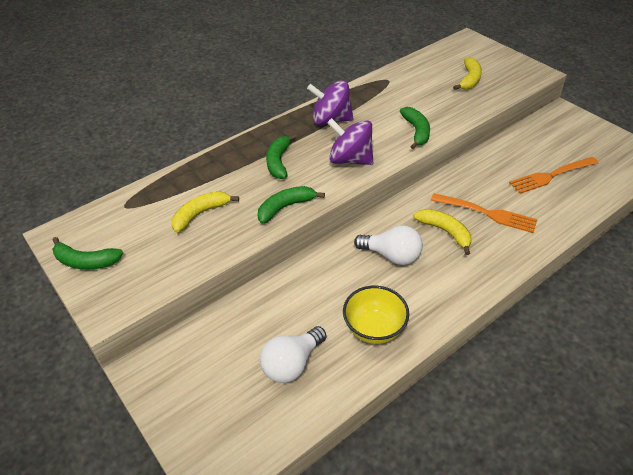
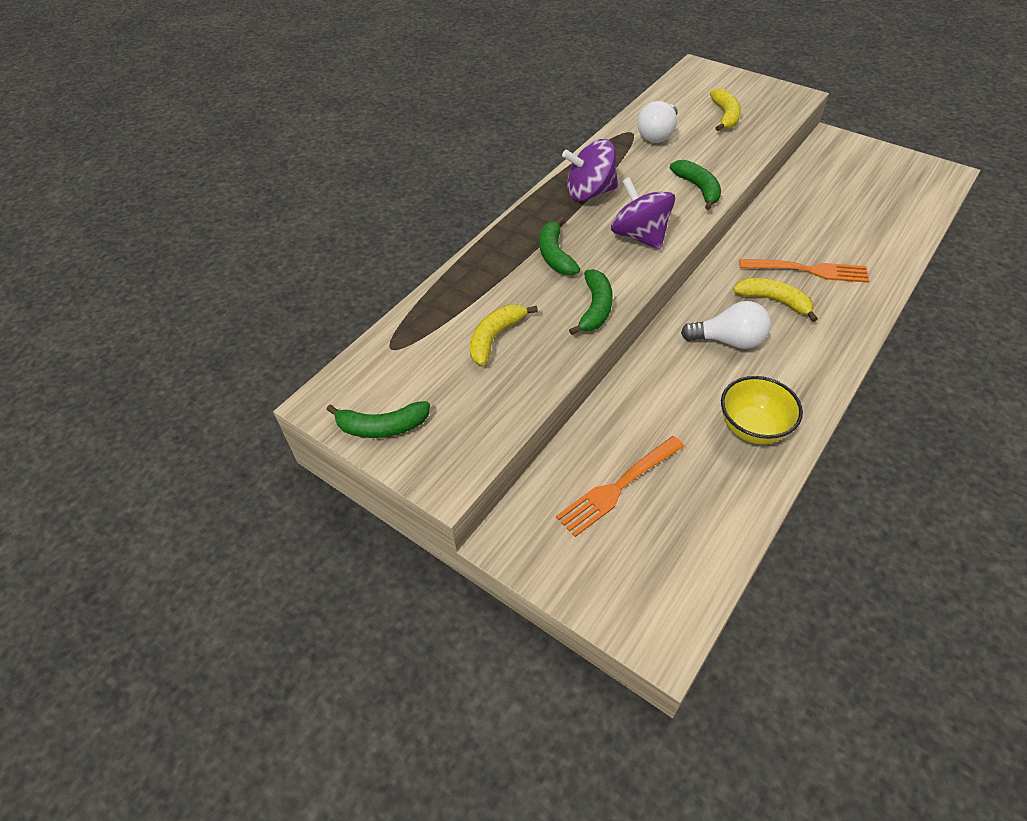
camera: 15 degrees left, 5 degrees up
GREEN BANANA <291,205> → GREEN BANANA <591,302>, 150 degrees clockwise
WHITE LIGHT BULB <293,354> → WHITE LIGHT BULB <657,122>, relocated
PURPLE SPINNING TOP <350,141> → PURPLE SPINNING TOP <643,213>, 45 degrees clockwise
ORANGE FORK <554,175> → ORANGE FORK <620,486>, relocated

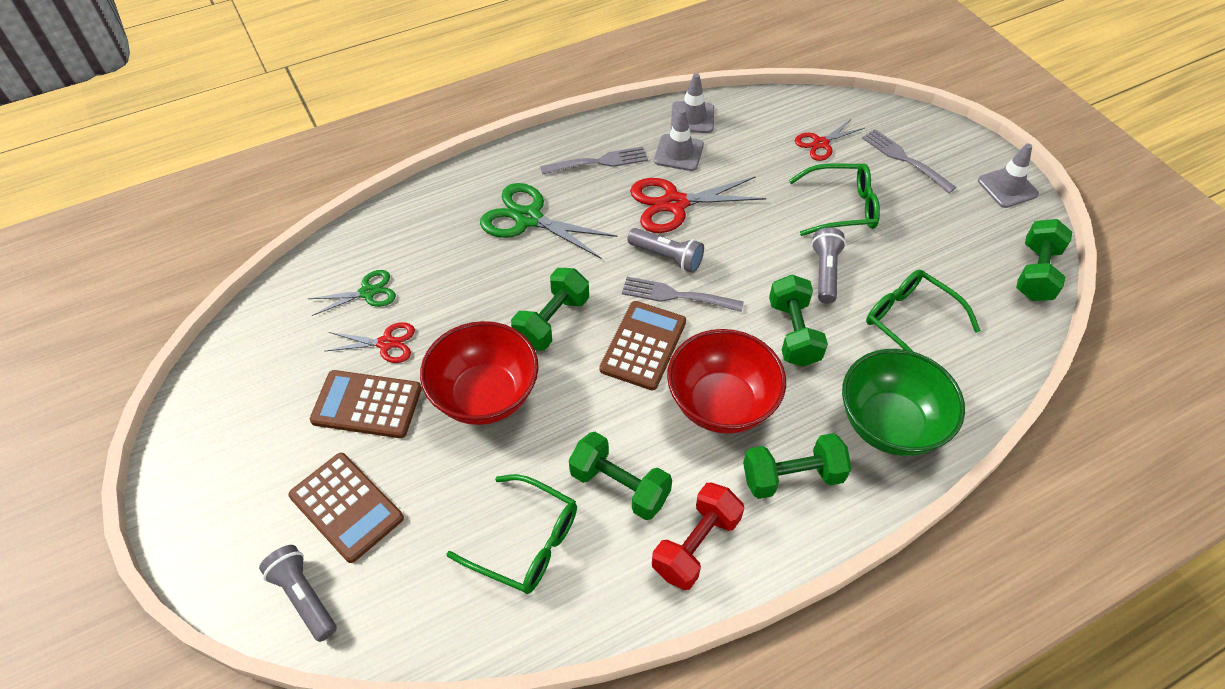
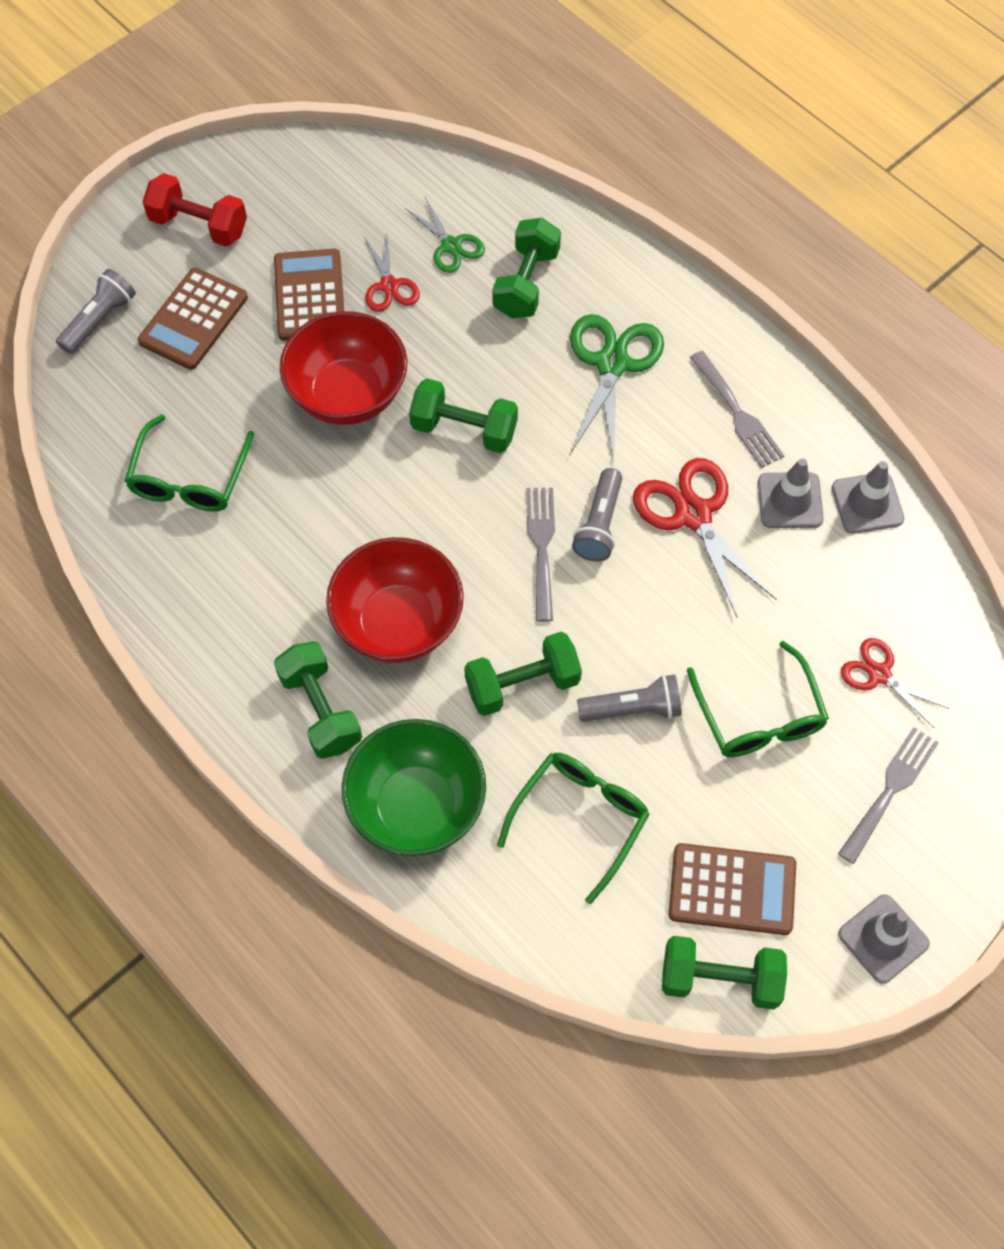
camera: 75 degrees right, 10 degrees up
GREEN DUMBBELL <620,476> → GREEN DUMBBELL <526,268>, relocated
BROWN CALCULATOR <643,346> → BROWN CALCULATOR <732,889>, relocated
RED DUMBBELL <698,536> → RED DUMBBELL <195,210>, relocated

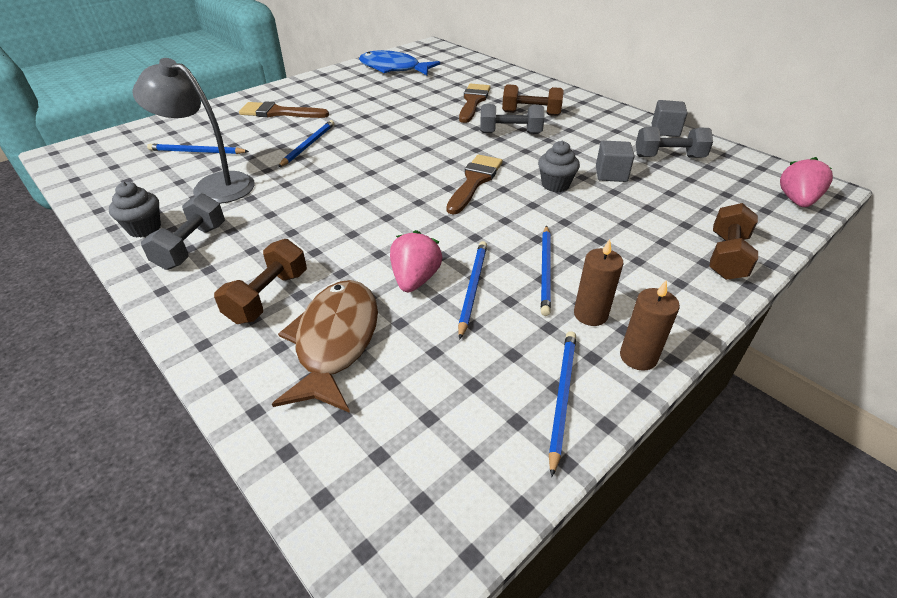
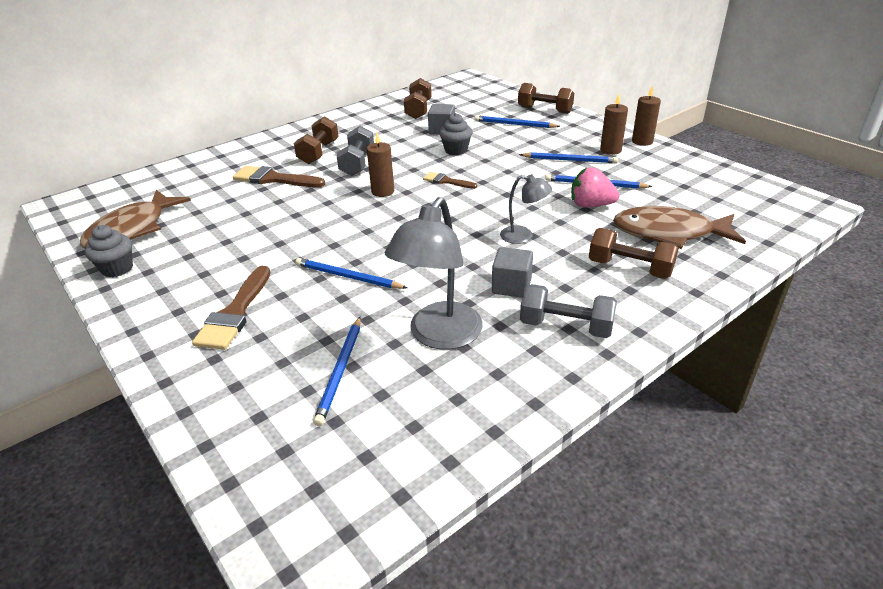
camera: 85 degrees left, 5 degrees down
GREY CUPCAKE <135,210> → GREY CUPCAKE <109,251>, relocated
BLUE FISH <399,62> → BROWN FISH <135,219>
BROWN BRUSH <474,184> → BROWN BRUSH <450,180>, x0.58
BLUE PENCIL <562,404> → BLUE PENCIL <517,121>, relocated
GREY DUMBBELL <674,142> → BROWN DUMBBELL <418,98>
GREY CUBE <670,118> → GREY CUBE <512,272>, relocated
PINK STRAWBERRY <806,182> → -
- → BROWN CANDLE <380,165>
- → GREY LAMP <526,209>

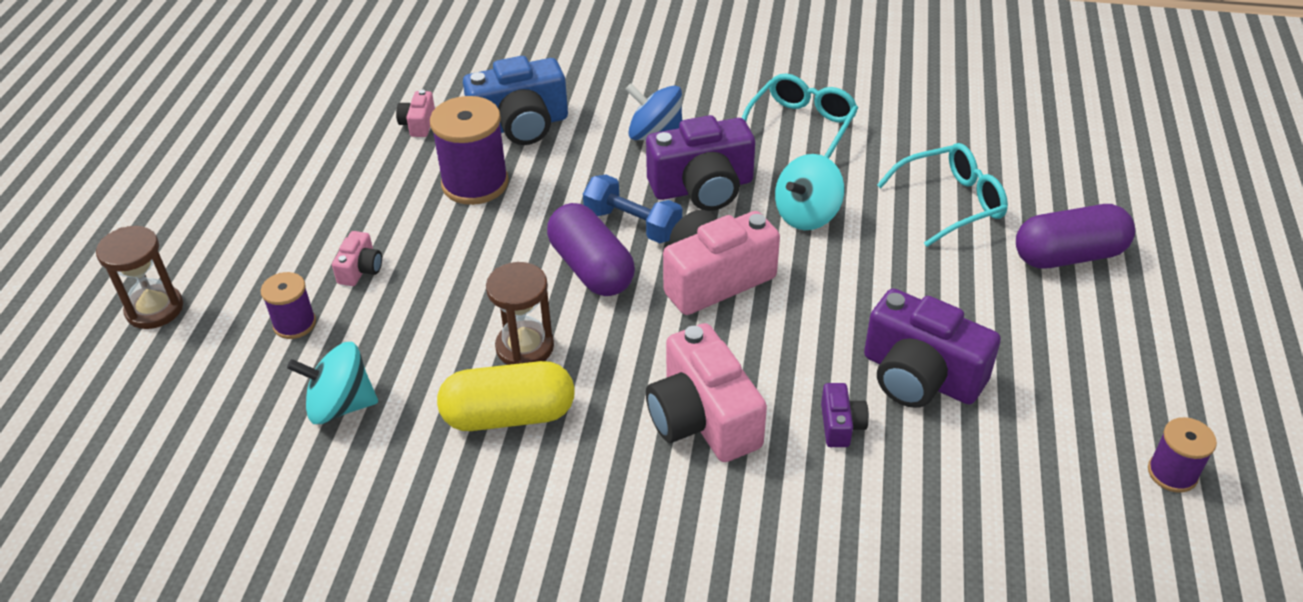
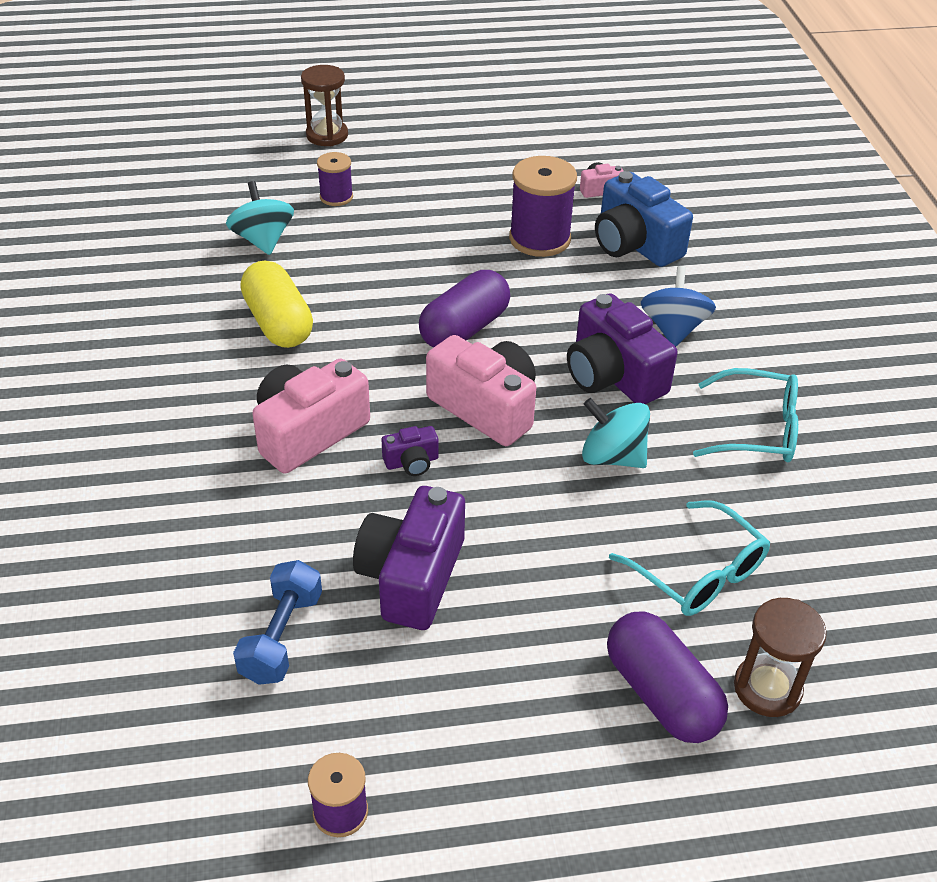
camera: 70 degrees right, 0 degrees up
PINK CAMERA <357,258> → -
BROWN HOURGLASS <520,313> → BROWN HOURGLASS <780,657>, relocated
BLUE DUMBBELL <632,209> → BLUE DUMBBELL <277,622>, relocated
PURPLE CAMERA <845,415> → PURPLE CAMERA <410,451>, relocated

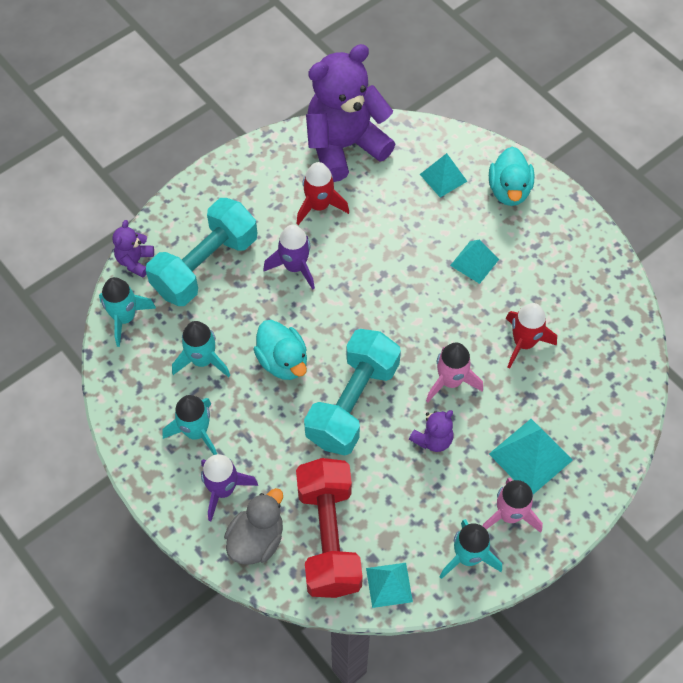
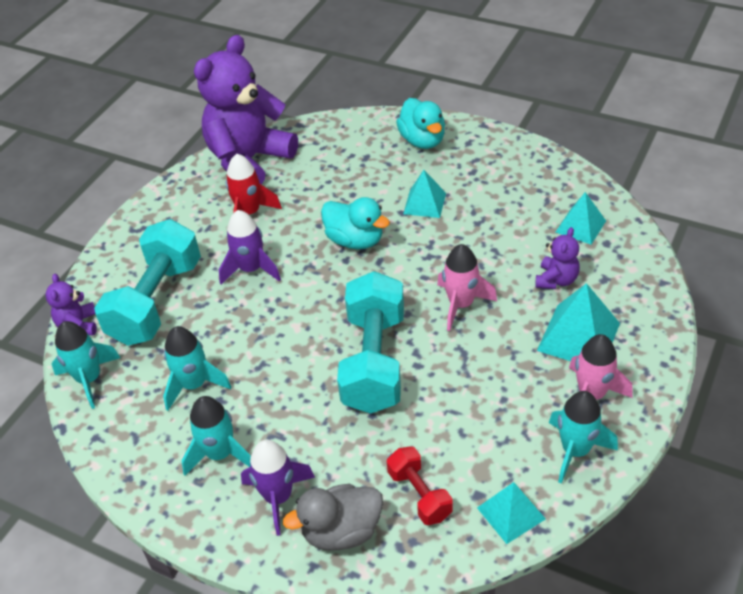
camera: 20 degrees left, 15 degrees down
GREY DUCK <253,526> → GREY DUCK <333,517>, 120 degrees counterclockwise
TURQUOISE DUCK <280,350> → TURQUOISE DUCK <355,223>, relocated
RED DUMBBELL <329,528> → RED DUMBBELL <420,485>, x0.51
PURPLE TEDDY BEAR <431,431> → PURPLE TEDDY BEAR <557,258>, relocated
TURQUOISE PYRAMID <443,175> → TURQUOISE PYRAMID <581,218>, relocated
RED ROCKET <531,336> → -

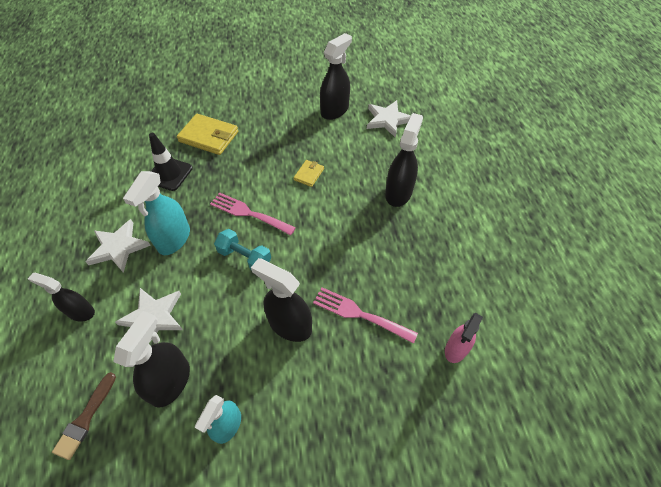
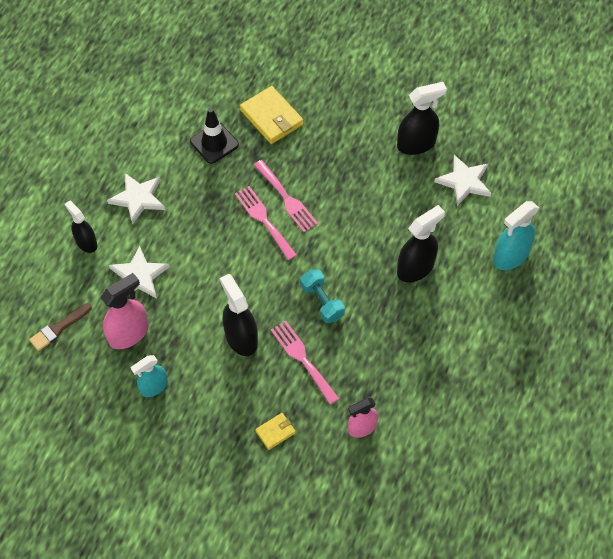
camera: 30 degrees right, 5 degrees up
BLACK SPRAY BOTTLE <151,359> → PINK SPRAY BOTTLE <124,311>
TURQUOISE SPRAY BOTTLE <156,213> → TURQUOISE SPRAY BOTTLE <516,235>, relocated
TURQUOISE DUMBBELL <242,249> → TURQUOISE DUMBBELL <323,296>, relocated
YELLOW WALLET <309,173> → YELLOW WALLET <275,431>, relocated
- → PINK FORK <286,196>

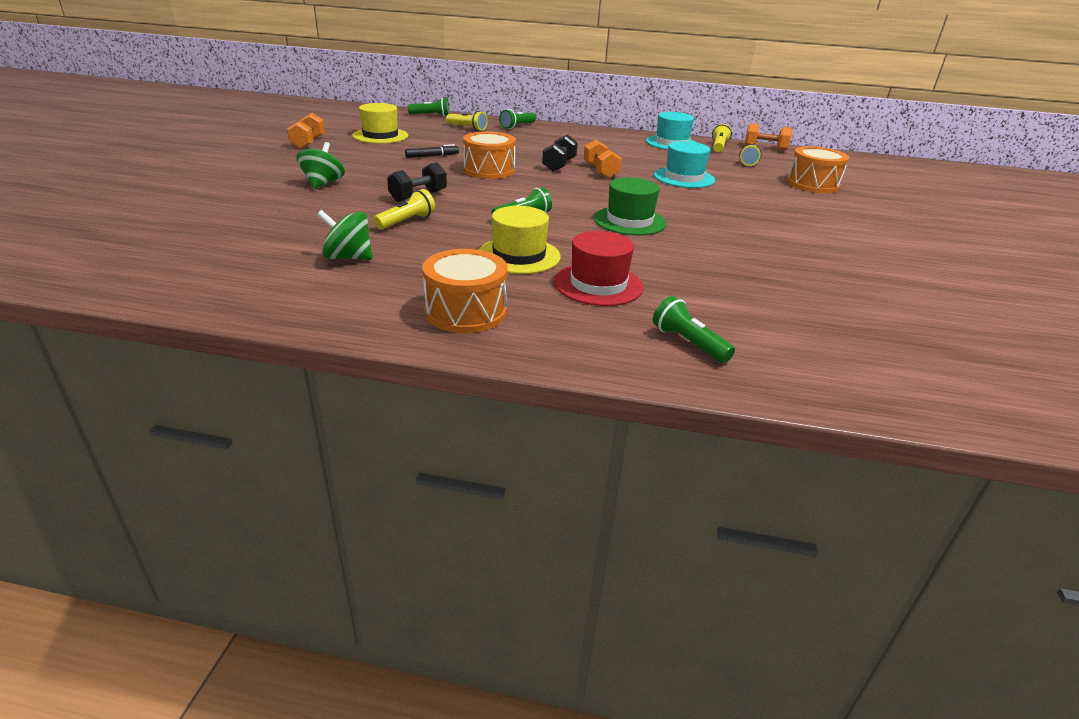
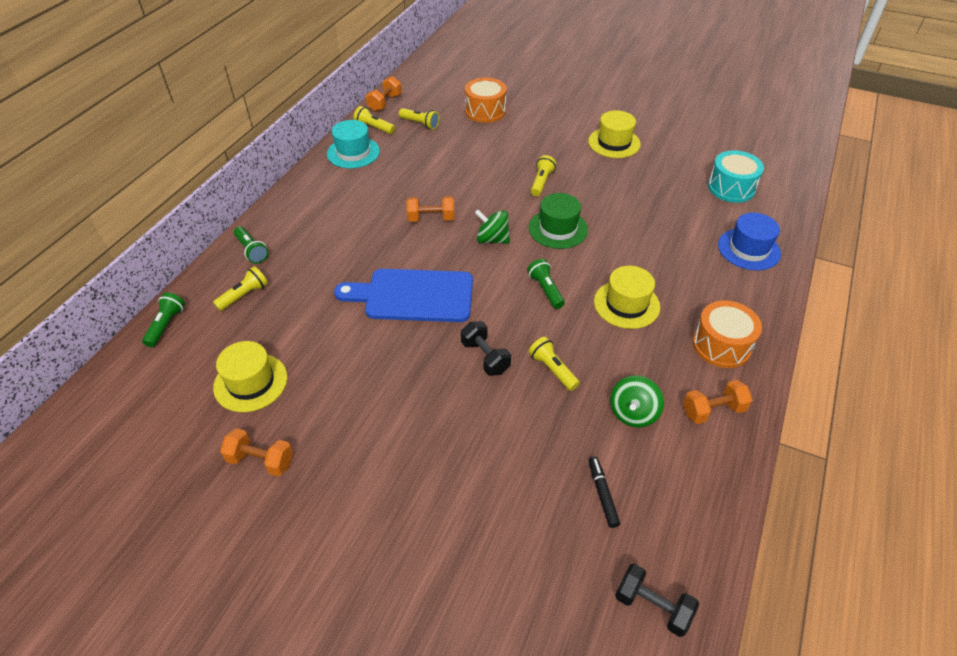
camera: 75 degrees left, 15 degrees up
GREEN SPINNING TOP <320,165> → GREEN SPINNING TOP <492,227>, relocated
BLACK MARKER <432,151> → BLACK MARKER <604,492>, relocated
ORANGE DRUM <489,155> → BLUE CUTTING BOARD <403,295>
BLACK DUMBBELL <560,153> → BLACK DUMBBELL <657,600>, relocated
RED HAT <598,268> → -
GREEN FLASHLIGHT <694,329> → BLUE HAT <749,242>
TURQUOISE HAT <684,164> → -
- → YELLOW FLASHLIGHT <543,175>
- → YELLOW HAT <614,134>
- → ORANGE DUMBBELL <717,402>
- → TURQUOISE DRUM <736,176>

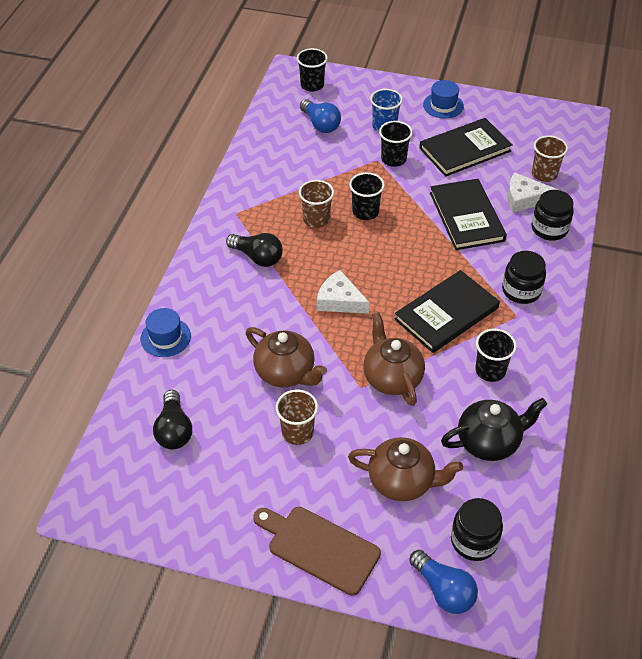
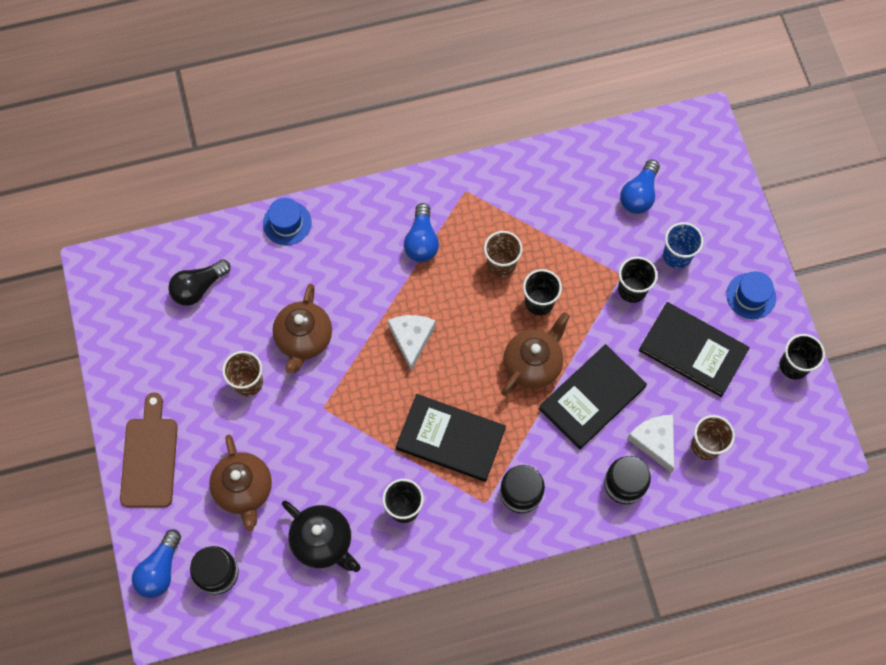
camera: 60 degrees right, 20 degrees up
BLACK LIGHT BULB <254,250> → BLUE LIGHT BULB <421,232>
BLACK CUP <312,70> → BLACK CUP <802,357>, relocated
BROWN TEAPOT <394,359> → BROWN TEAPOT <535,354>, relocated

